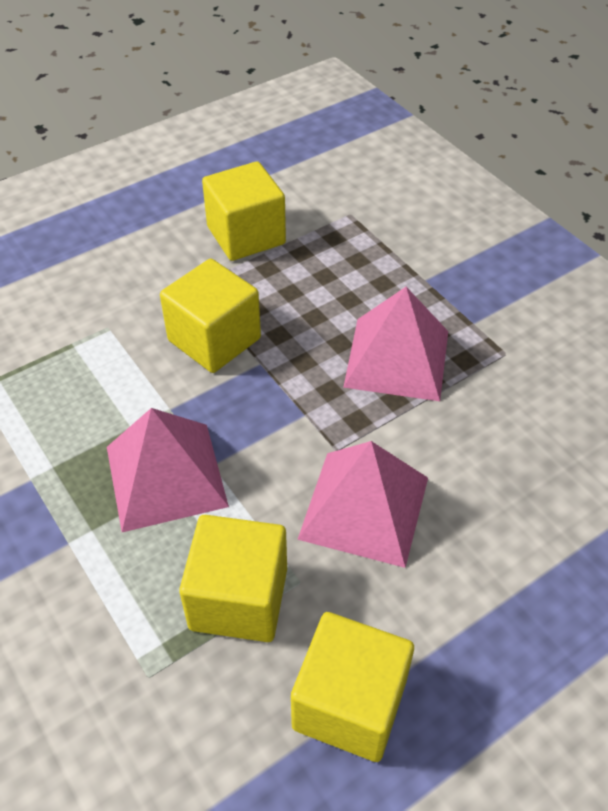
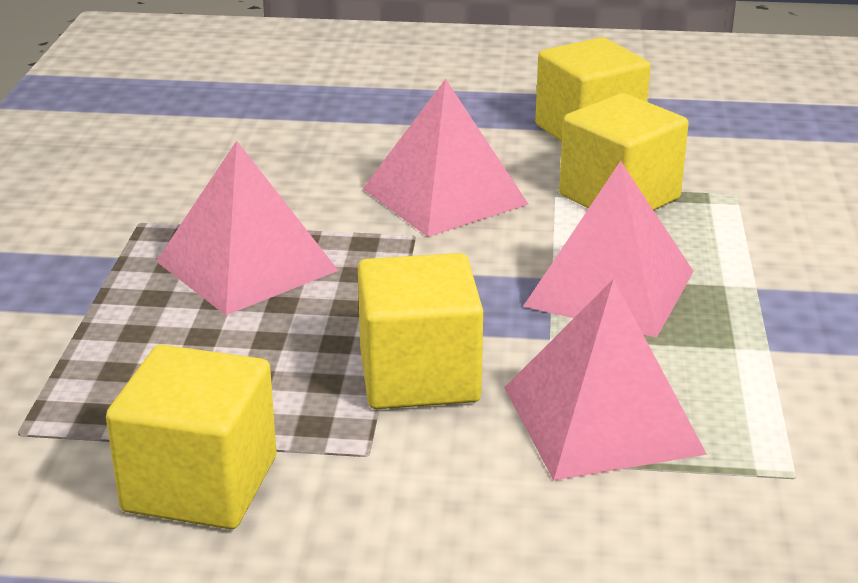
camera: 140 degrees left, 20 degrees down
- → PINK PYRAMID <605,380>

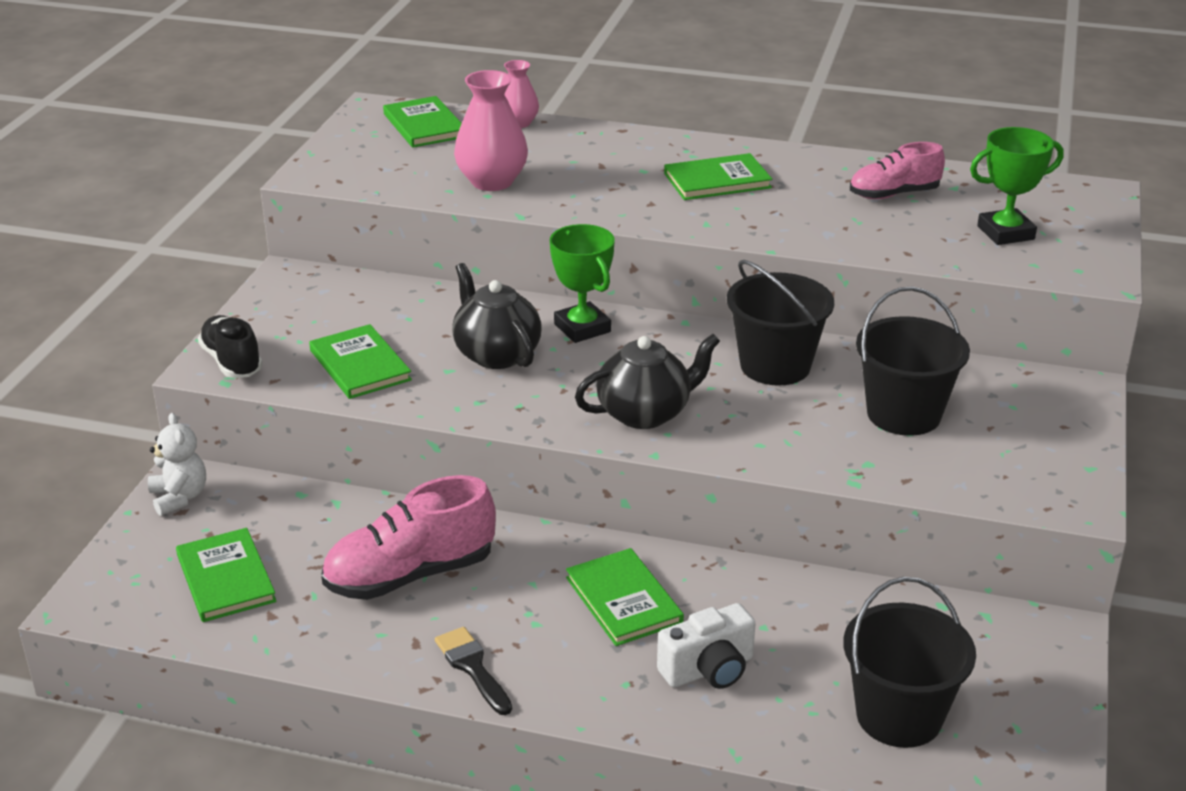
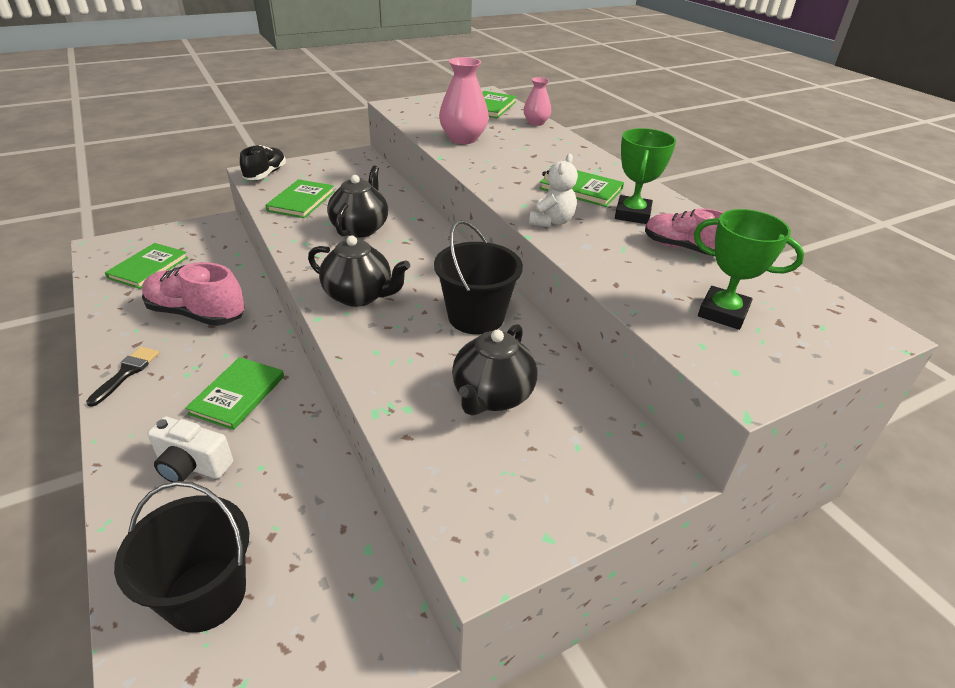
camera: 45 degrees right, 5 degrees up
WHITE TEDDY BEAR <177,464> → WHITE TEDDY BEAR <553,190>, relocated
GREEN TROPHY <582,283> → GREEN TROPHY <645,176>, relocated
BLACK BUCKET <913,361> → BLACK TEAPOT <495,370>

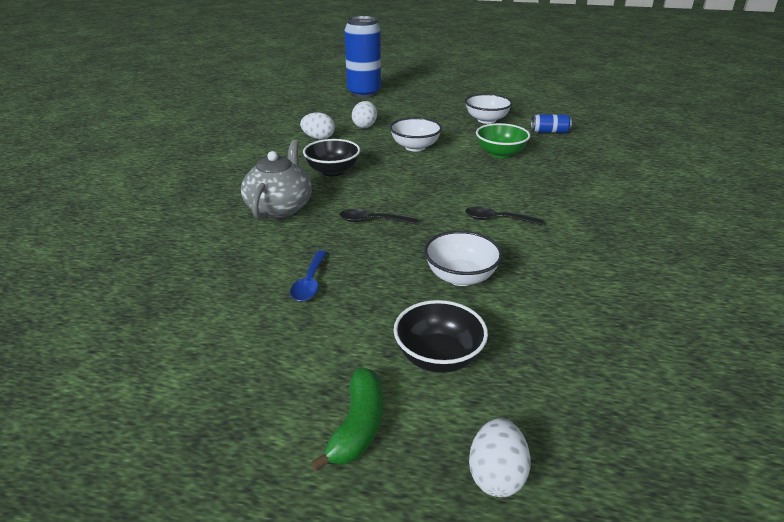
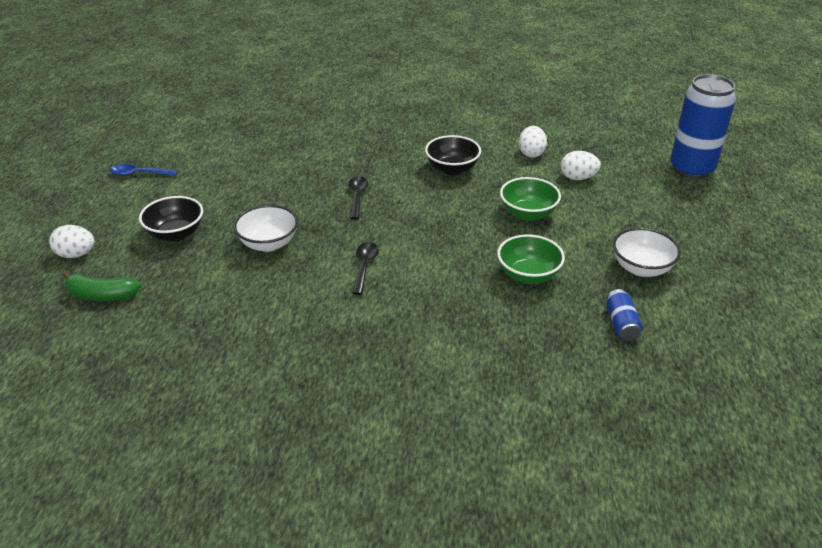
camera: 85 degrees right, 5 degrees up
GREY TEAPOT <276,179> → -
BLUE SPOON <308,275> → BLUE SPOON <144,170>, relocated
GREEN BANANA <347,419> → GREEN BANANA <101,286>, relocated
WHITE BOWL <416,134> → GREEN BOWL <530,199>

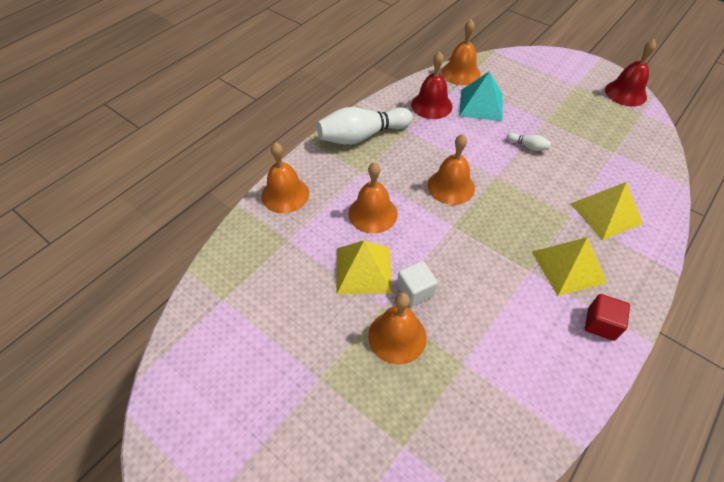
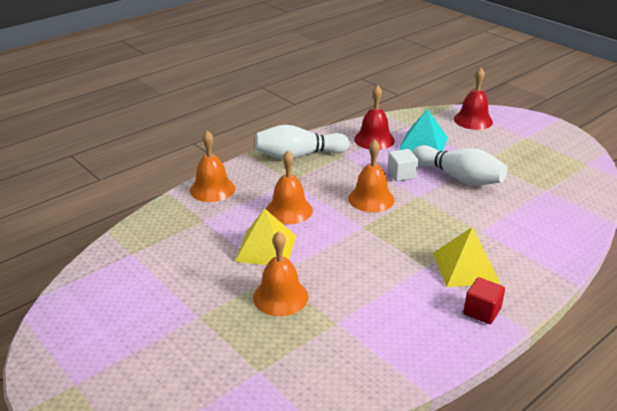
camera: 10 degrees right, 20 degrees down
WHITE CUBE <417,283> → WHITE CUBE <402,165>, relocated
ORANGE BELL <461,52> → -
WHITE BOWLING PIN <529,142> → WHITE BOWLING PIN <459,165>, x2.32
YELLOW PYRAMID <607,211> → -
RED BELL <630,73> → RED BELL <473,99>, relocated

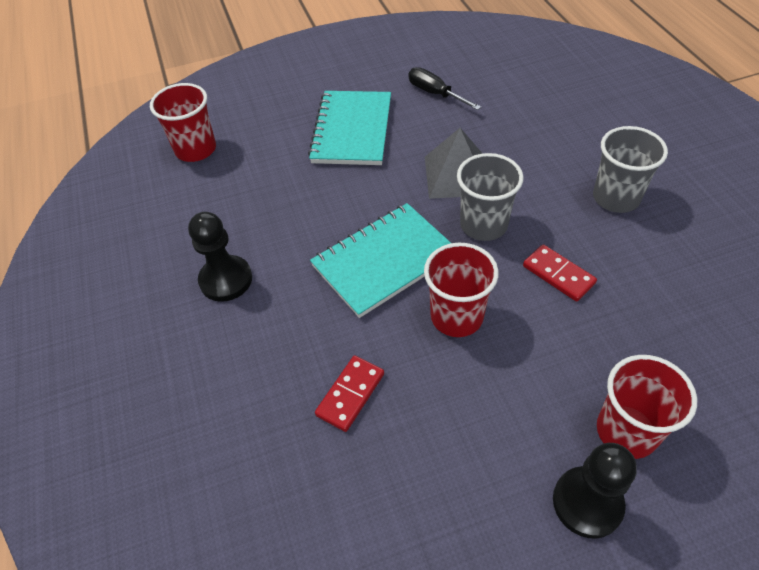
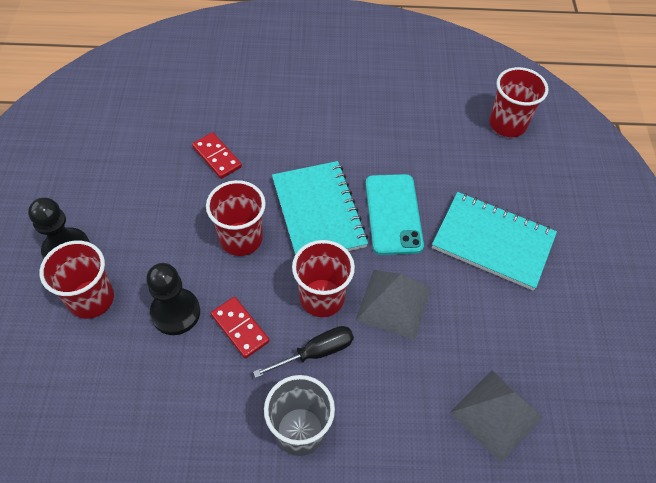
camera: 105 degrees right, 5 degrees up
BLACK PAWN <220,257> → BLACK PAWN <173,299>, relocated
BLACK SCREWDRIVER <444,88> → BLACK SCREWDRIVER <303,352>, relocated
GREY CUP <490,197> → RED CUP <323,278>
RED DOMINO <560,273> → RED DOMINO <240,328>, 75 degrees clockwise
- → TURQUOISE PHONE <394,214>
- → GREY PYRAMID <496,416>

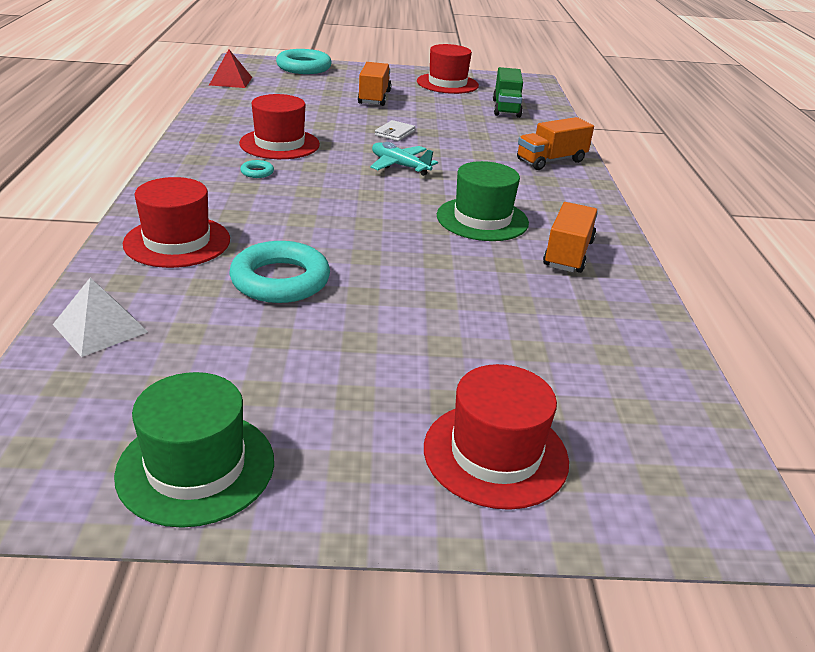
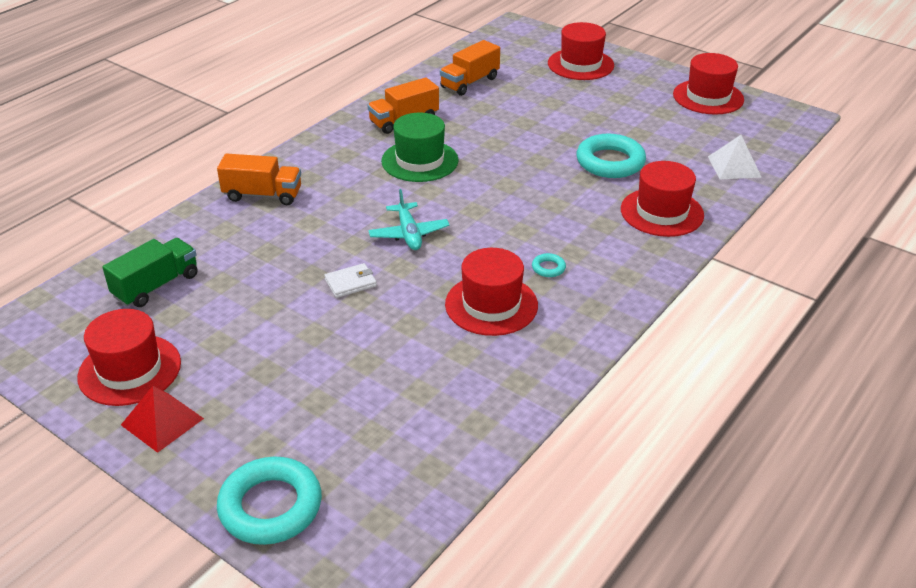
camera: 140 degrees left, 5 degrees up
GREEN HAT <194,450> → RED HAT <708,84>
RED PYRAMID <230,68> → RED PYRAMID <162,419>, relocated
ORANGE TRUCK <374,84> → ORANGE TRUCK <470,68>, relocated

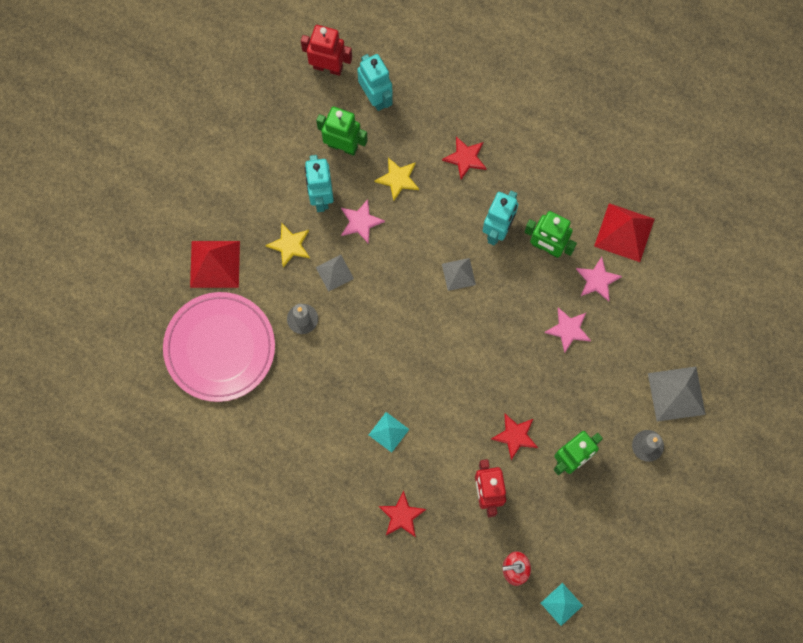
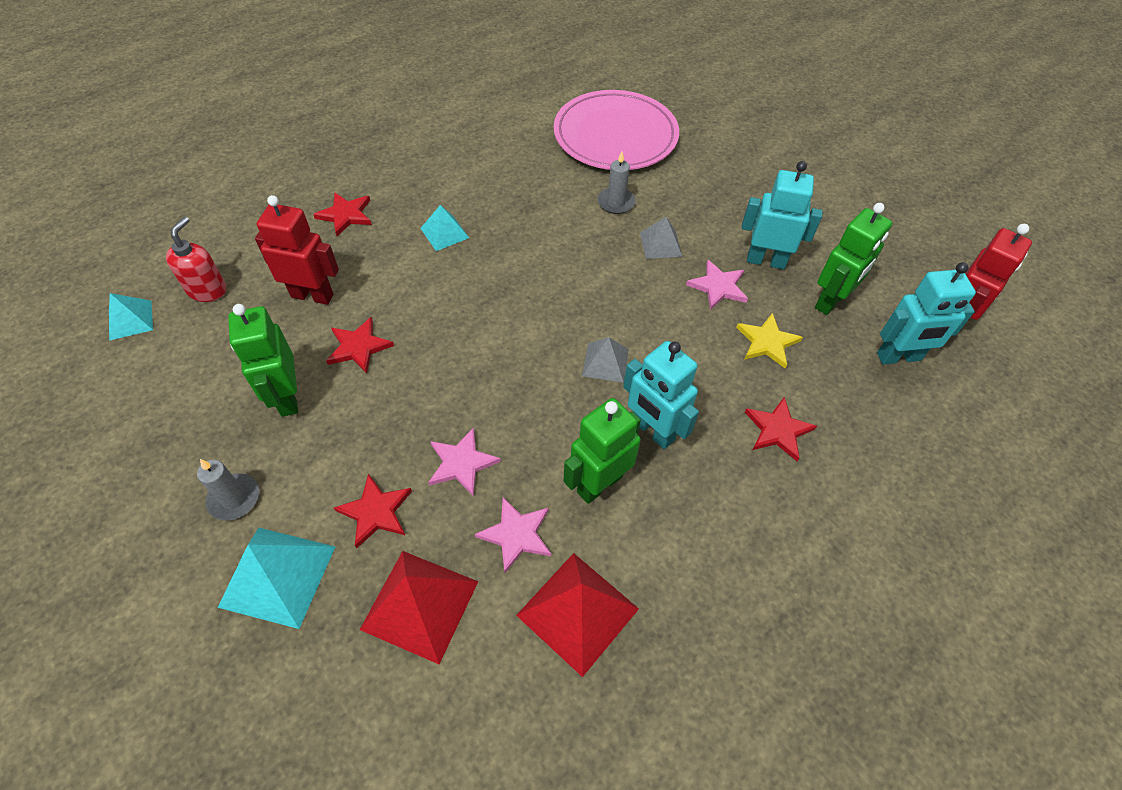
camera: 110 degrees right, 20 degrees down
RED PYRAMID <215,264> → RED PYRAMID <419,607>, relocated
YELLOW STAR <287,245> → -
GREY PYRAMID <677,394> → TURQUOISE PYRAMID <276,578>
- → RED STAR <373,511>

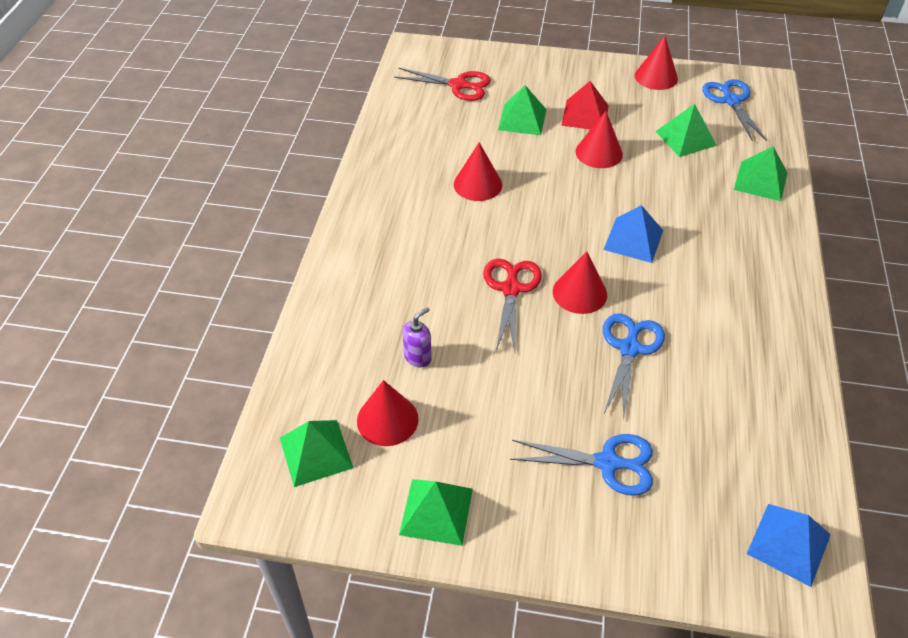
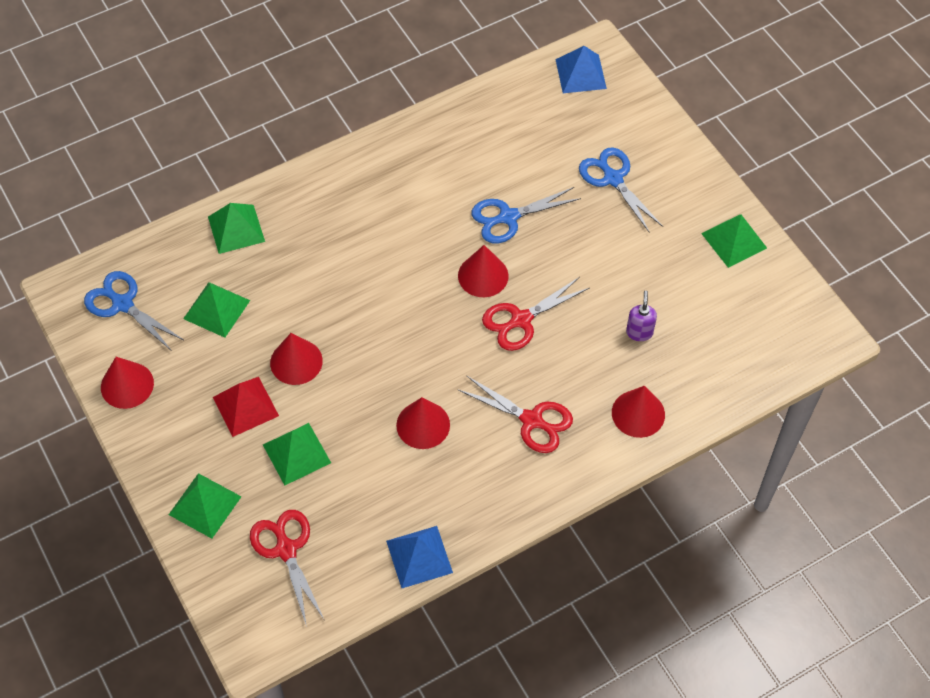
camera: 130 degrees left, 10 degrees up
GREEN PYRAMID <316,453> → GREEN PYRAMID <205,506>, relocated
RED CONE <388,413> → RED CONE <638,412>, relocated
PURPLE SOAP DISPENSER <417,337> → PURPLE SOAP DISPENSER <641,316>, 90 degrees clockwise
BLUE PYRAMID <633,234> → BLUE PYRAMID <419,557>, relocated
BLUE SCISSORS <734,110> → BLUE SCISSORS <134,311>, 90 degrees clockwise
- → RED SCISSORS <515,414>

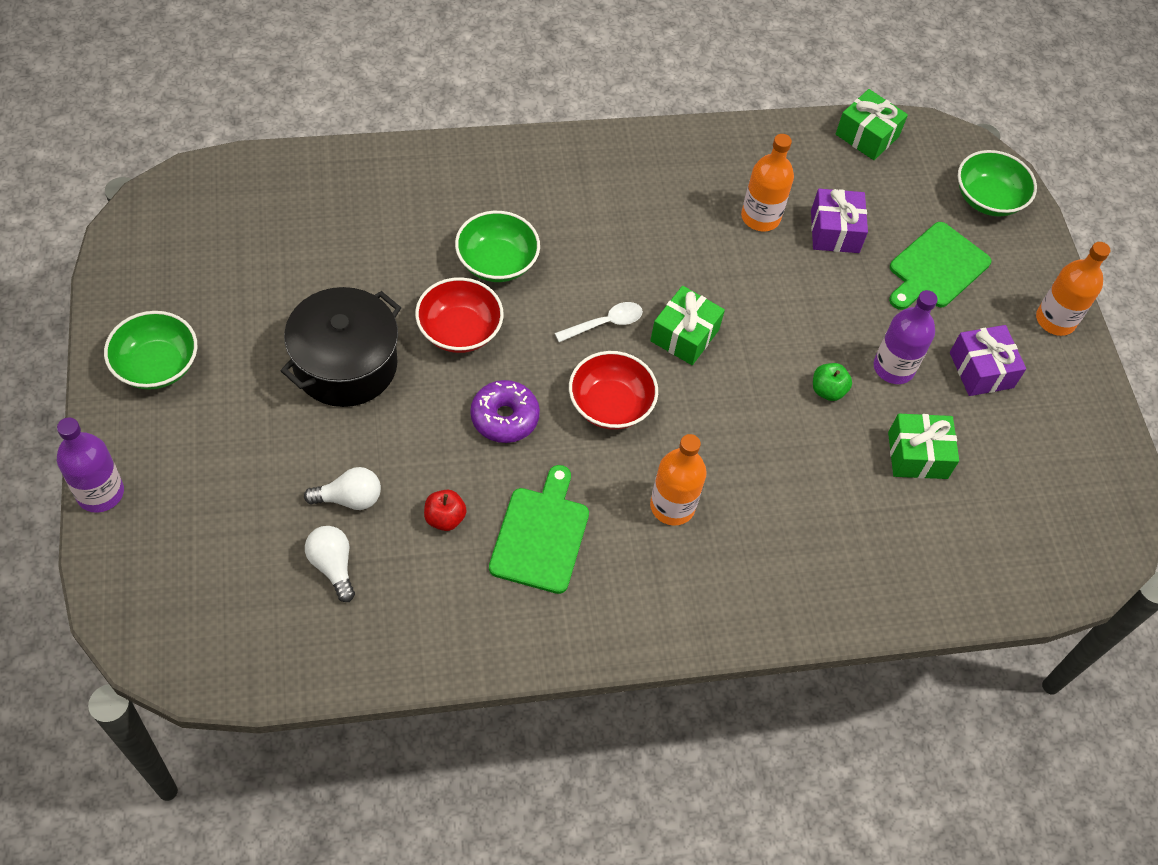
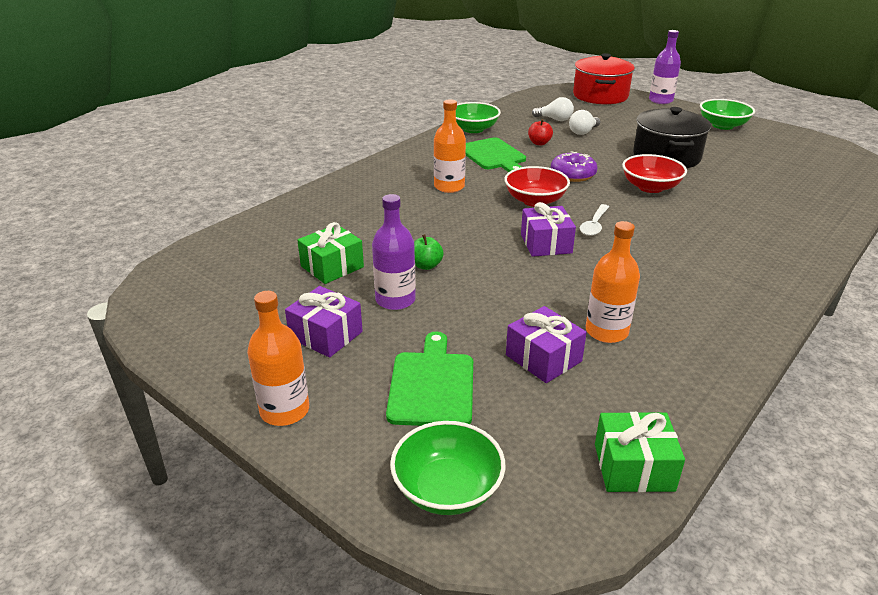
camera: 145 degrees right, 25 degrees down
GREEN BOWL <497,246> → GREEN BOWL <478,117>, relocated
GREEN GIFT <687,325> → PURPLE GIFT <548,229>
- → RED POT <604,78>

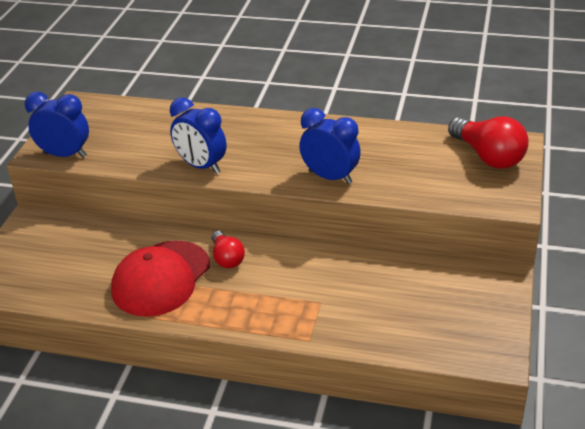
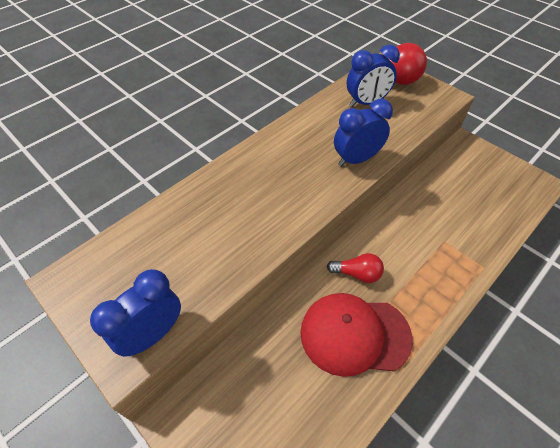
camera: 60 degrees left, 15 degrees up
RED CAP <160,279> → RED CAP <356,335>, 120 degrees clockwise
BLUE CLOCK <198,135> → BLUE CLOCK <373,76>, relocated

